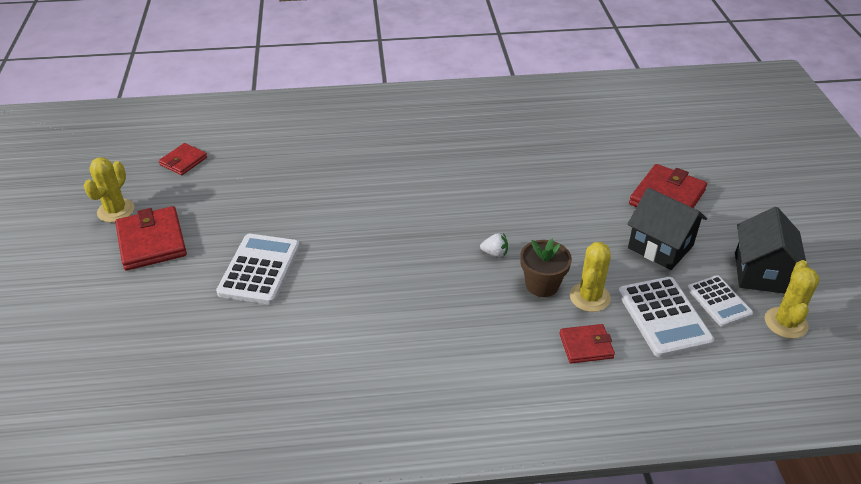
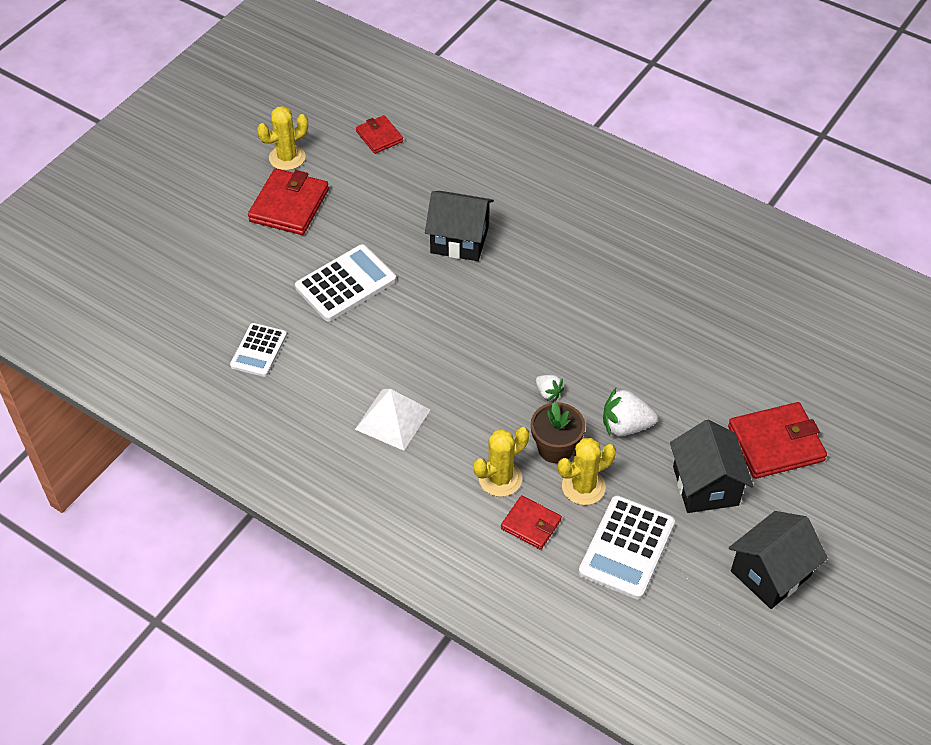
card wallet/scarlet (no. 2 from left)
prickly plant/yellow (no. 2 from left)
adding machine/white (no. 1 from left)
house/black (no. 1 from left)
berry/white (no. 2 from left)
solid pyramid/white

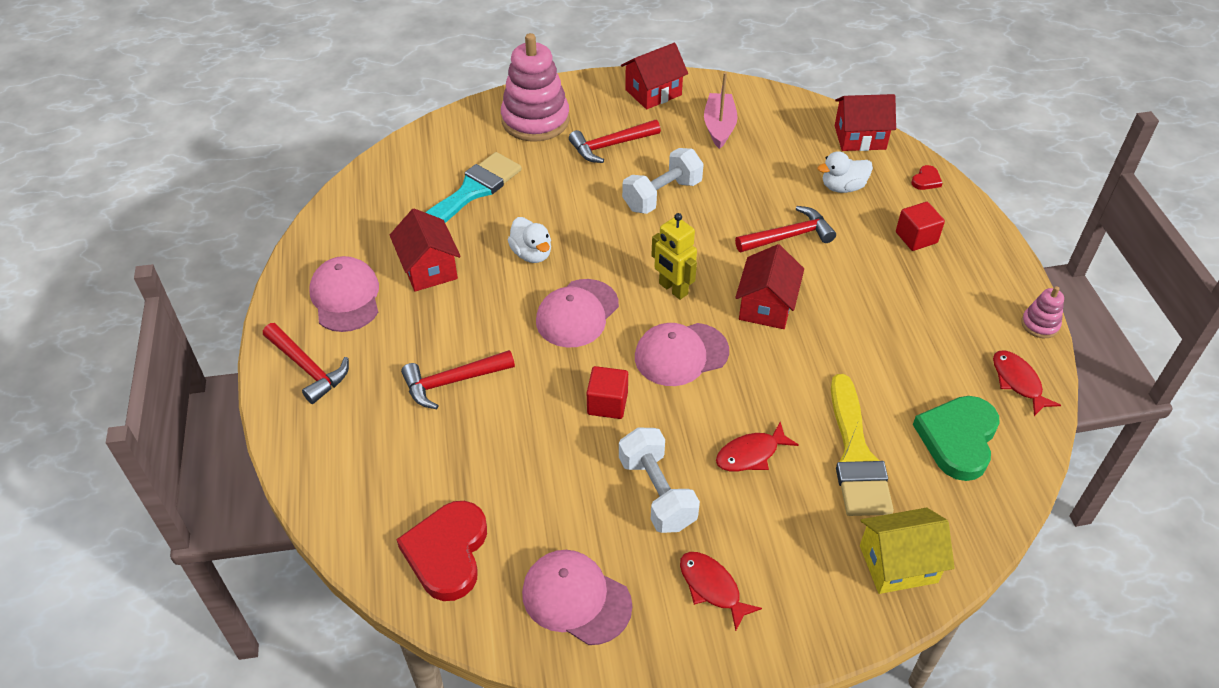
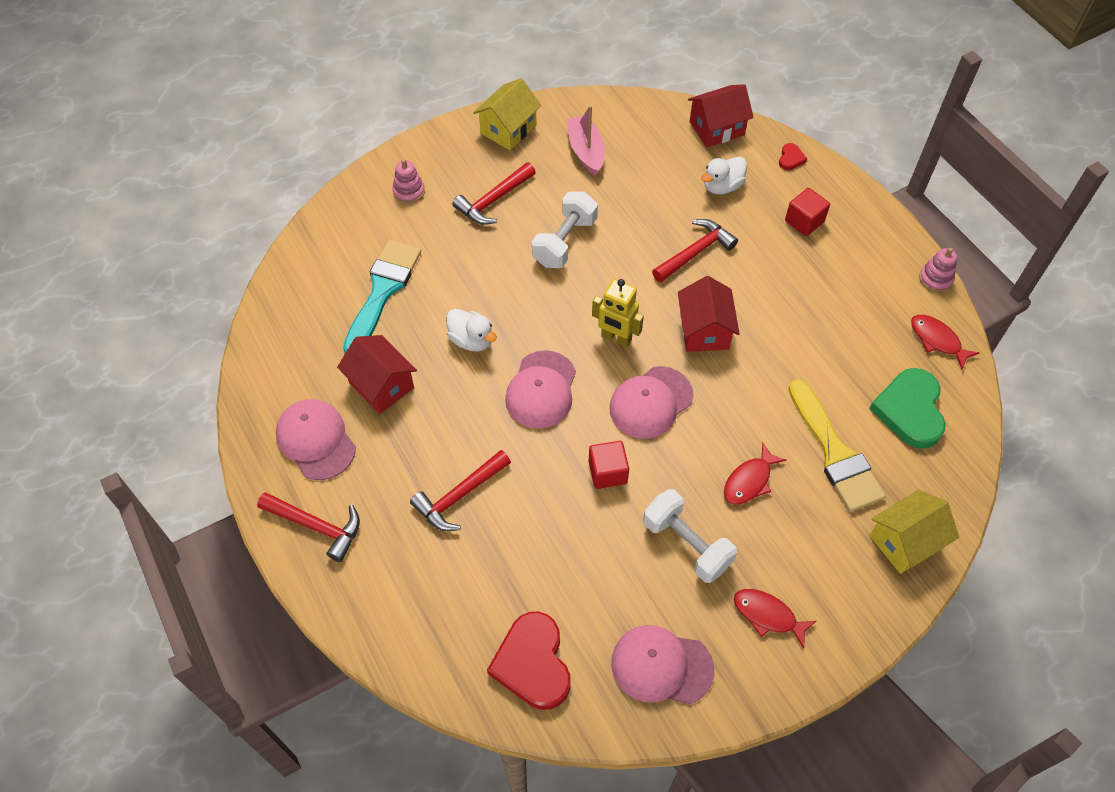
stacking rings/rose-pink (no. 1 from left)
house/yellow (no. 1 from left)

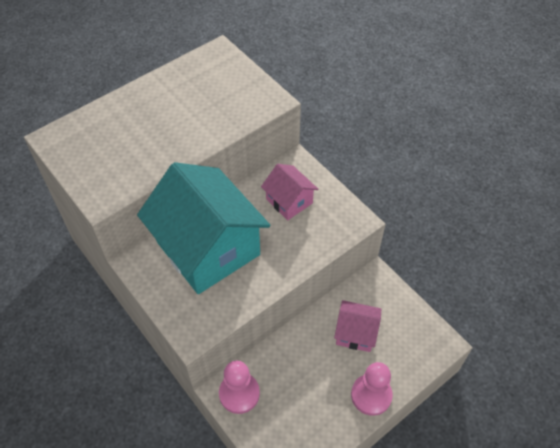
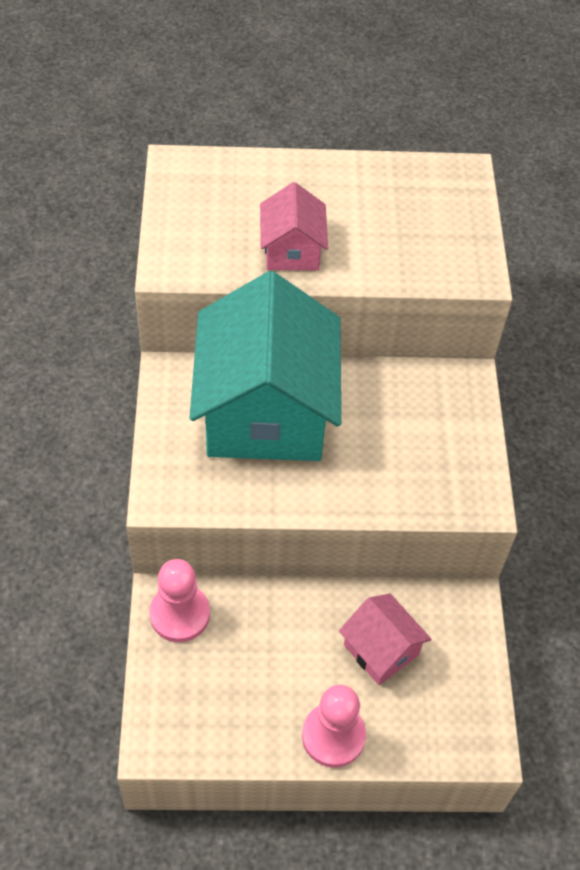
house/rose-pink (no. 1 from left)

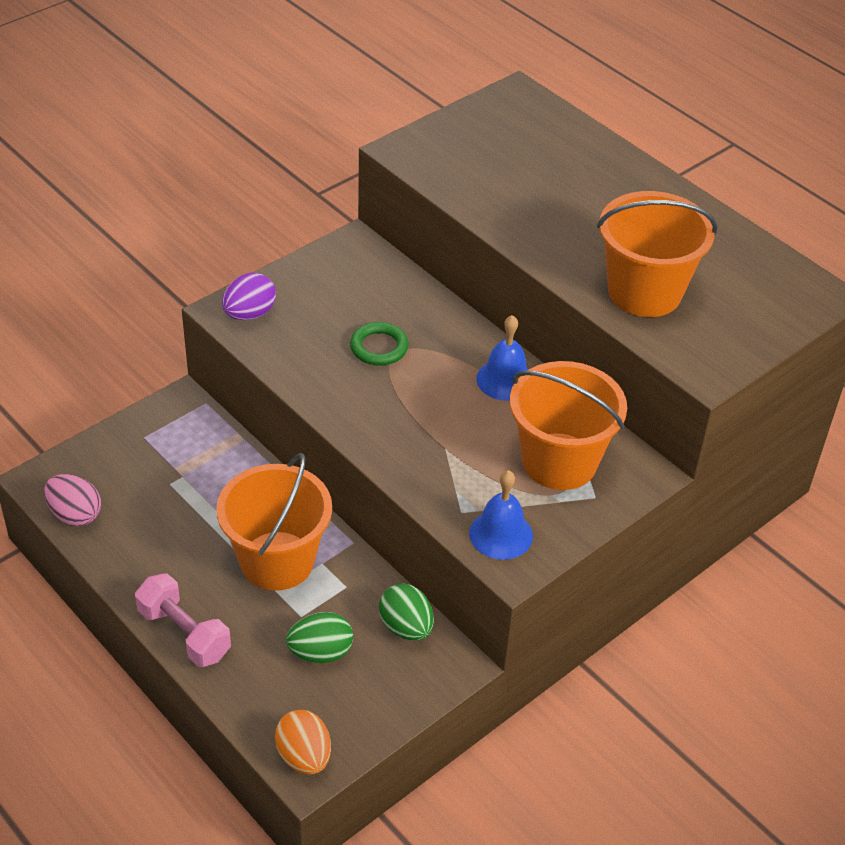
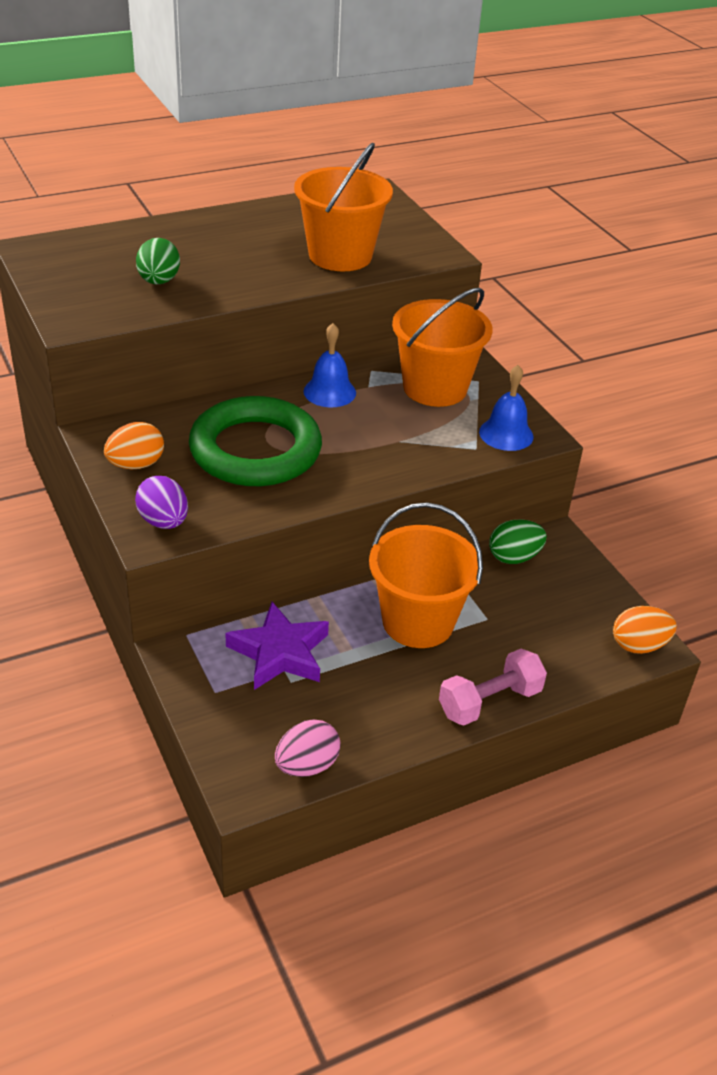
ring/green
egg shape/green (no. 1 from left)
egg shape/orange-coloured (no. 1 from left)
five-pointed star/royal purple

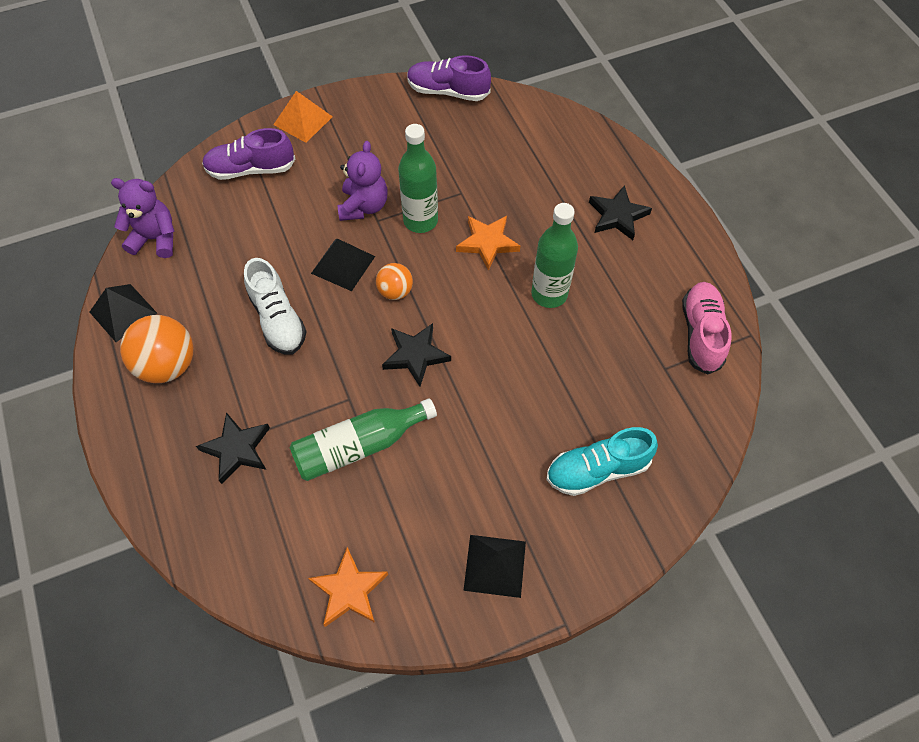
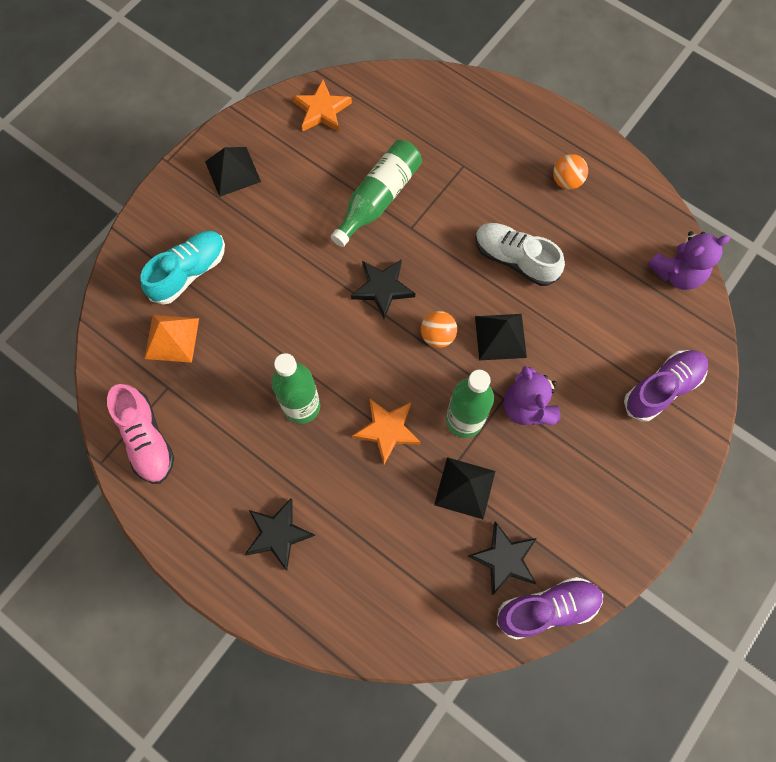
solid pyramid/orange-coloured
solid pyramid/black (no. 2 from left)
ball/orange-coloured (no. 2 from left)
five-pointed star/black (no. 3 from left)

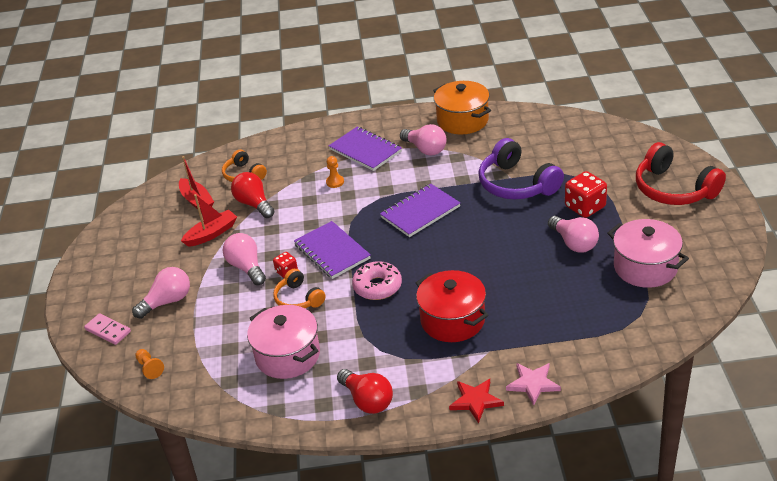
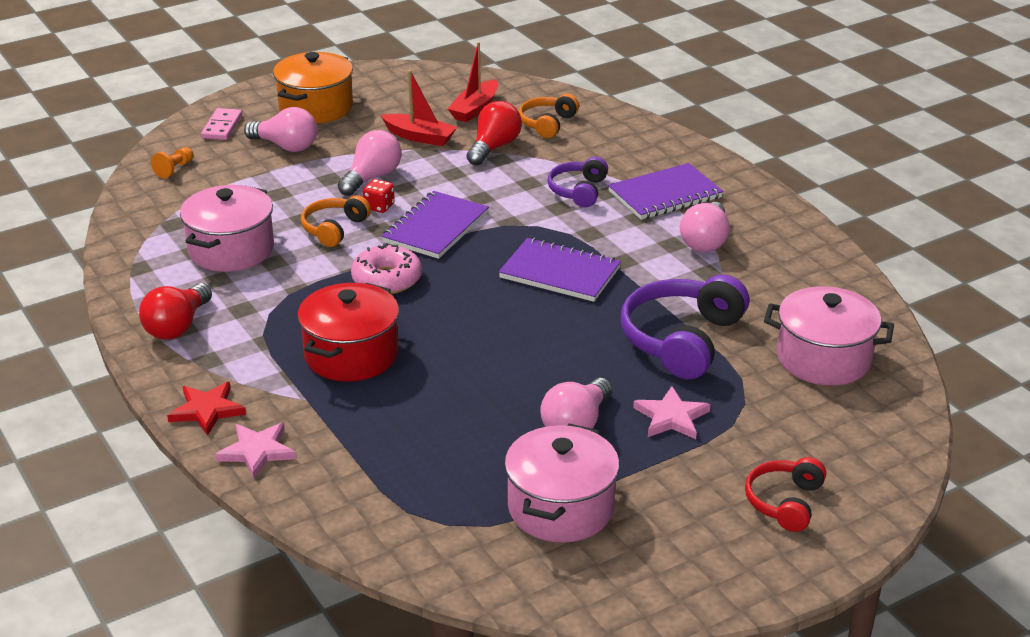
pot/orange-coloured
notebook/royal purple (no. 3 from left)
over-ear headphones/scarlet
over-ear headphones/royal purple (no. 1 from left)
five-pointed star/rose-pink (no. 2 from left)
pot/rose-pink (no. 3 from left)

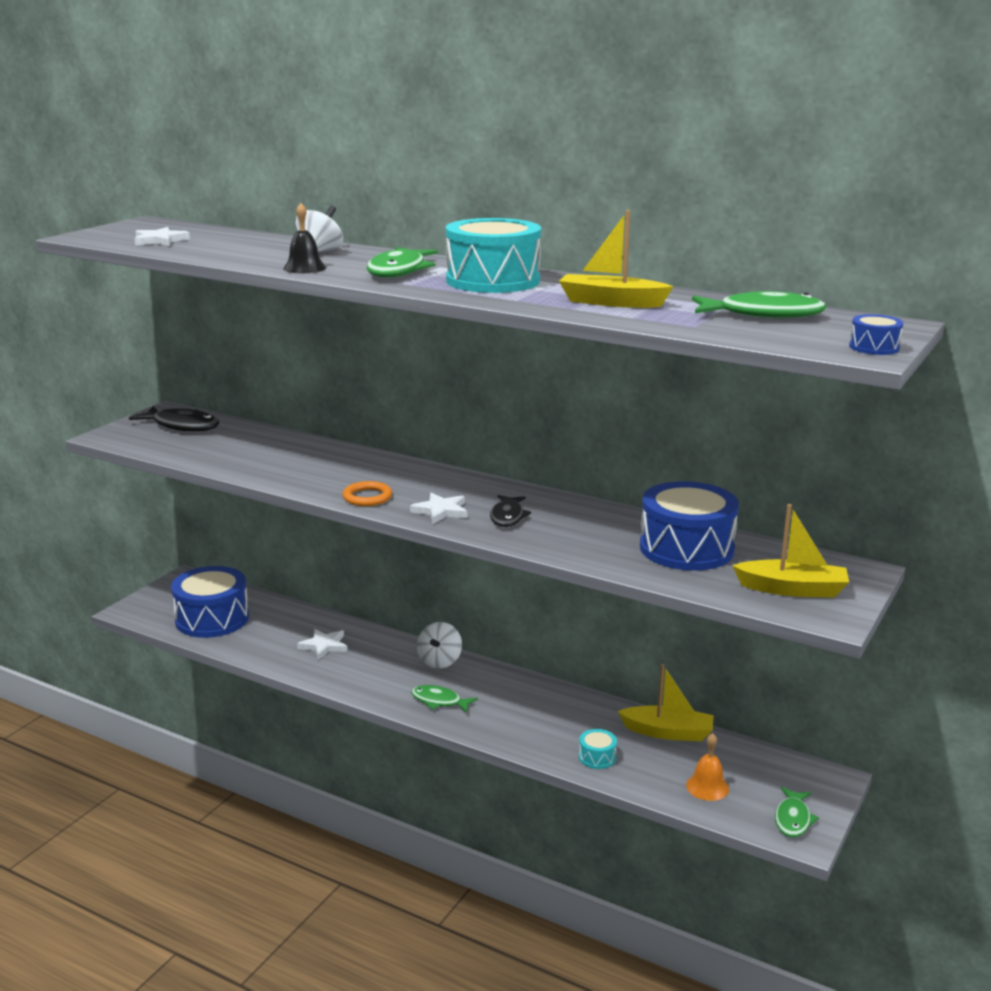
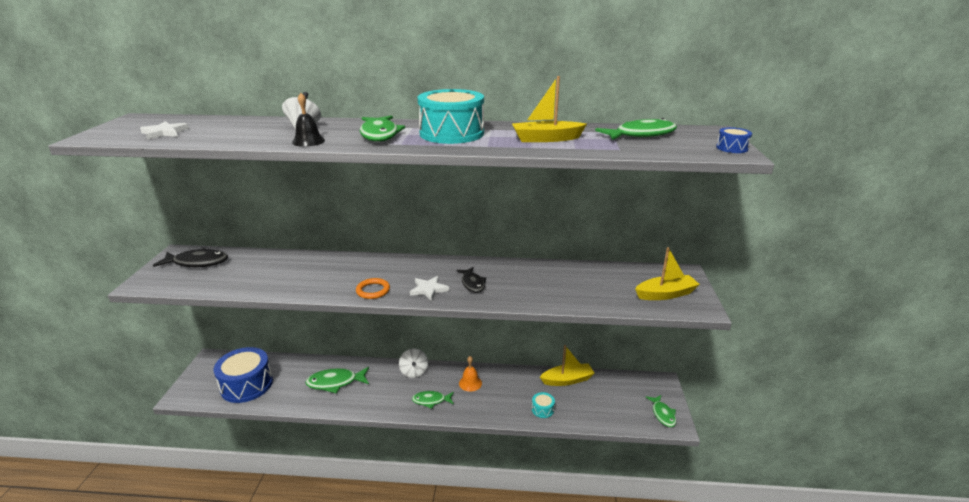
drum/royal blue (no. 2 from left in the first image)
fish/green (no. 1 from left)
school bell/orange-coloured

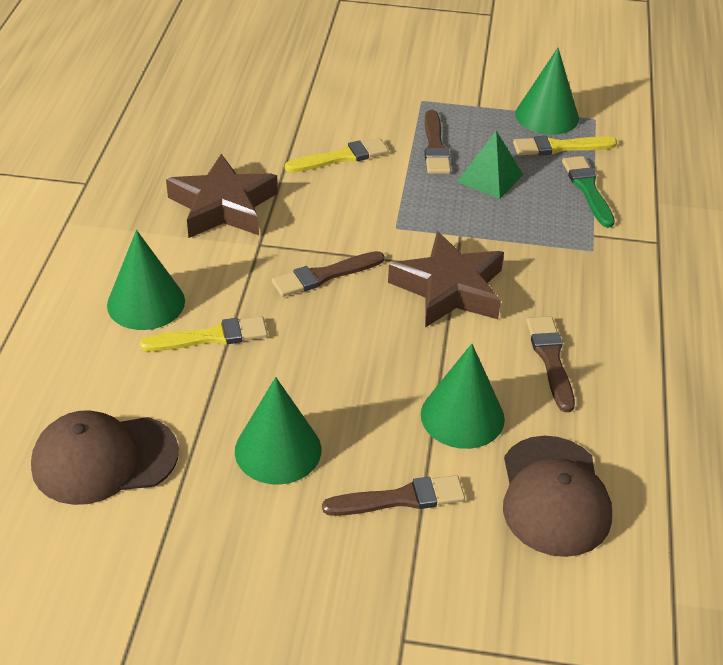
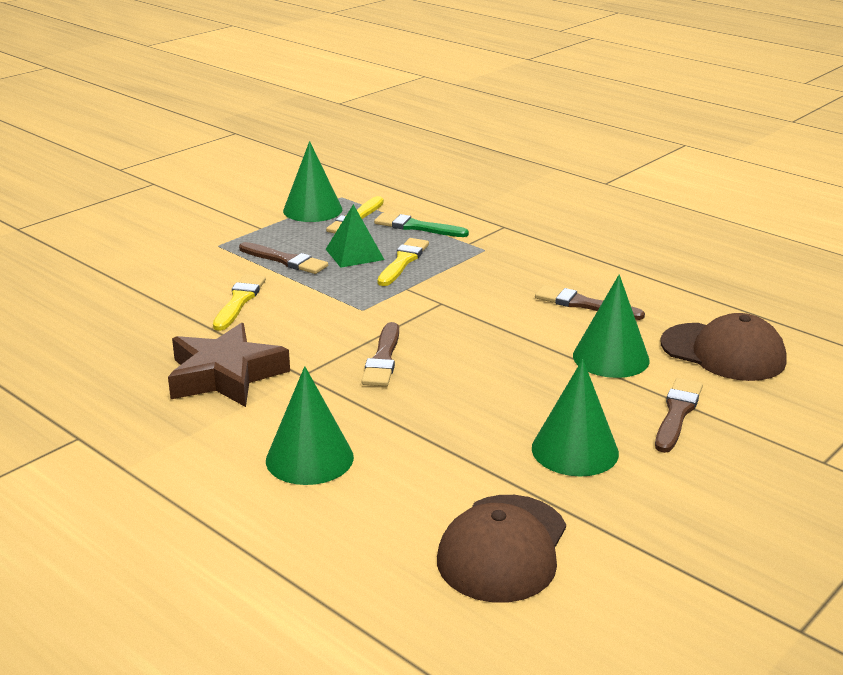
five-pointed star/dark brown (no. 2 from left in the first image)
paintbrush/yellow (no. 3 from left)

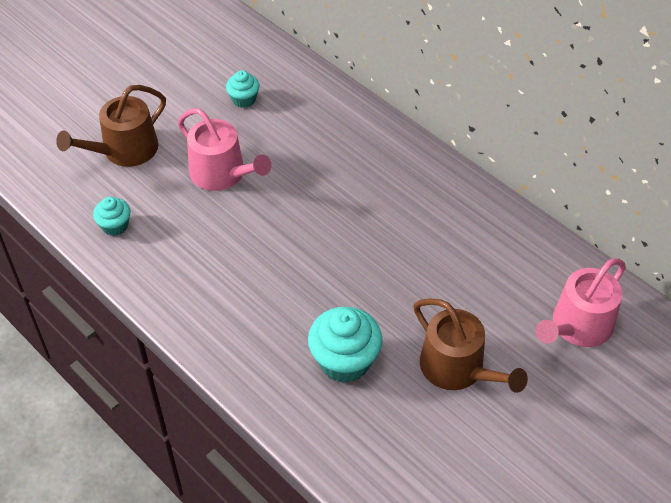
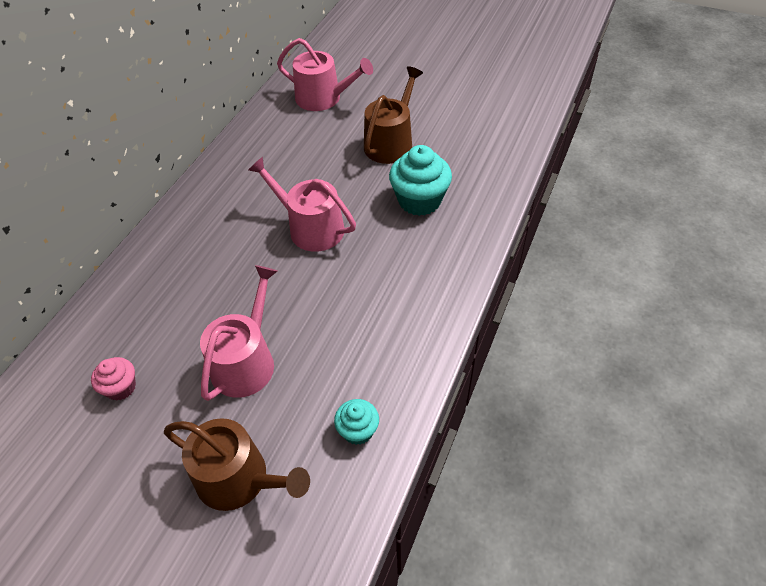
muffin/rose-pink
watering pot/rose-pink (no. 2 from left)

